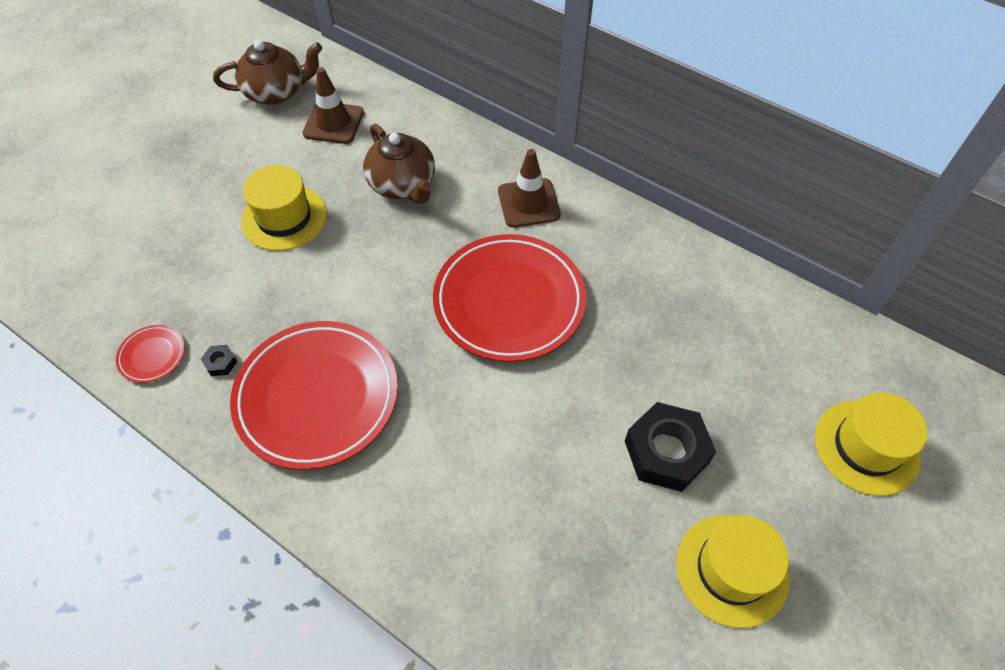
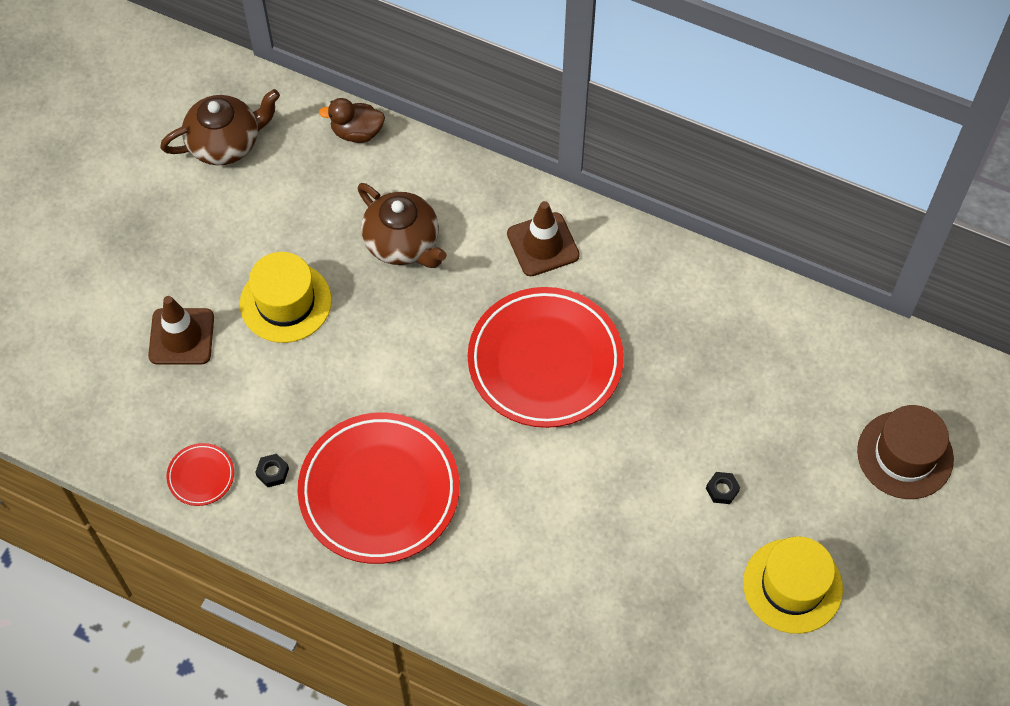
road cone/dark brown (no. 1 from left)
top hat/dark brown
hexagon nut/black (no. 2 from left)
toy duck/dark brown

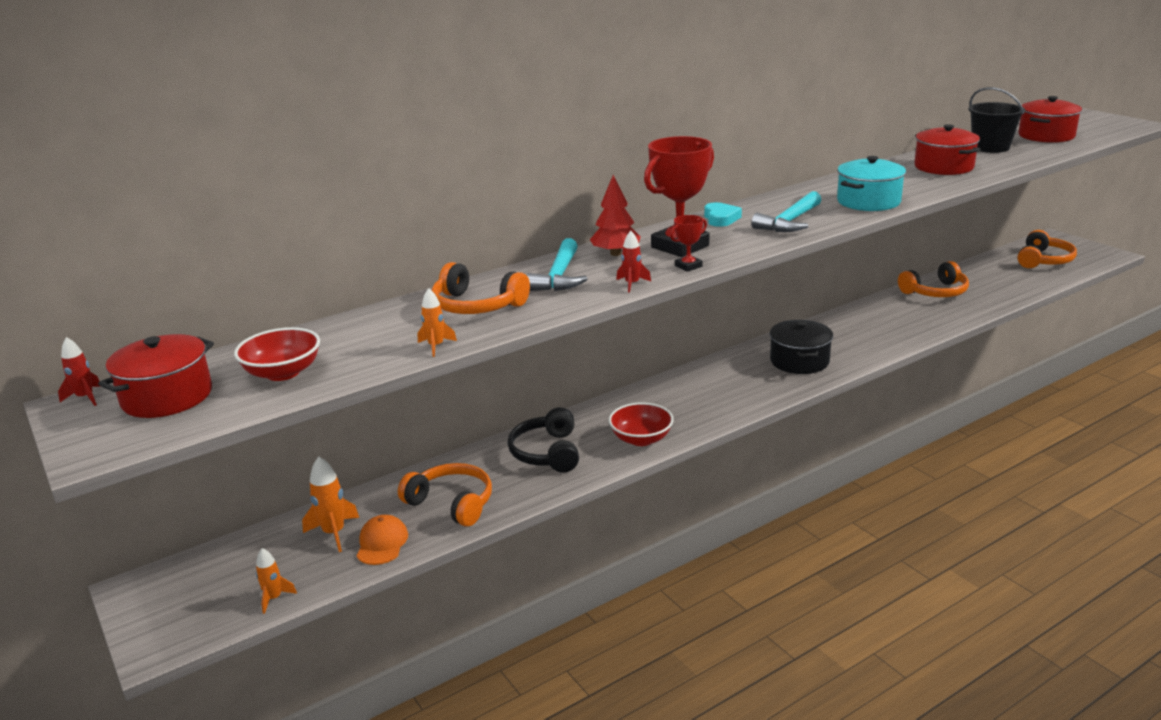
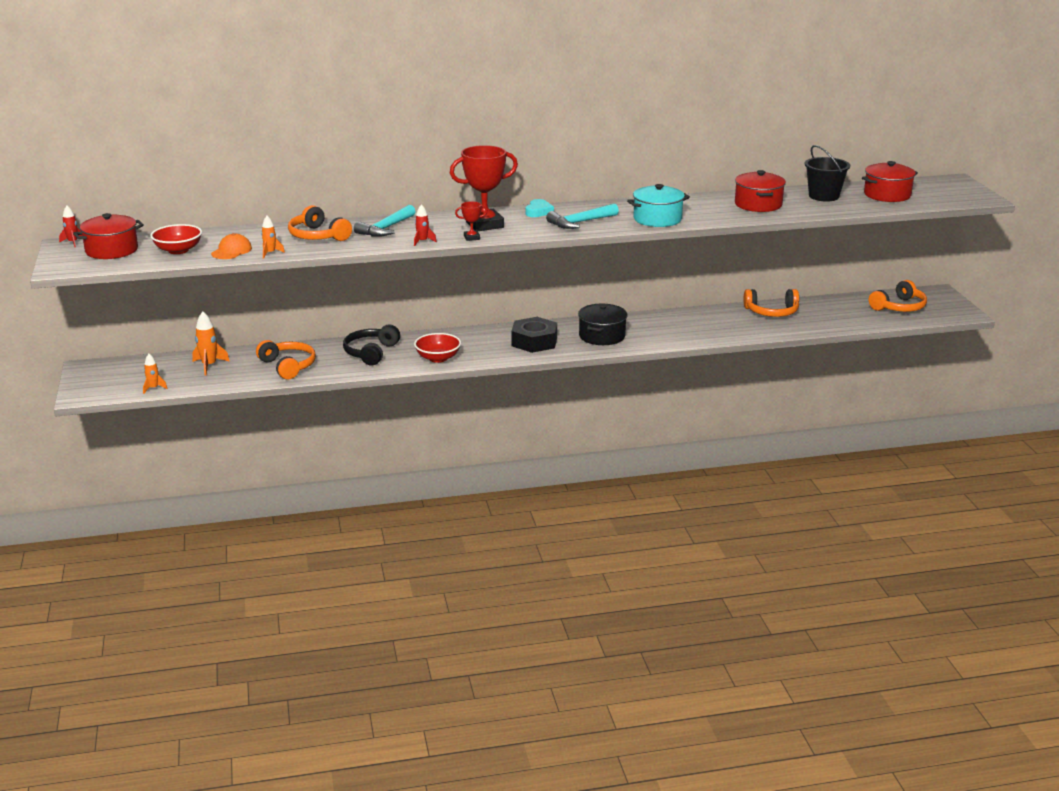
fir tree/scarlet
peaked cap/orange-coloured
hexagon nut/black

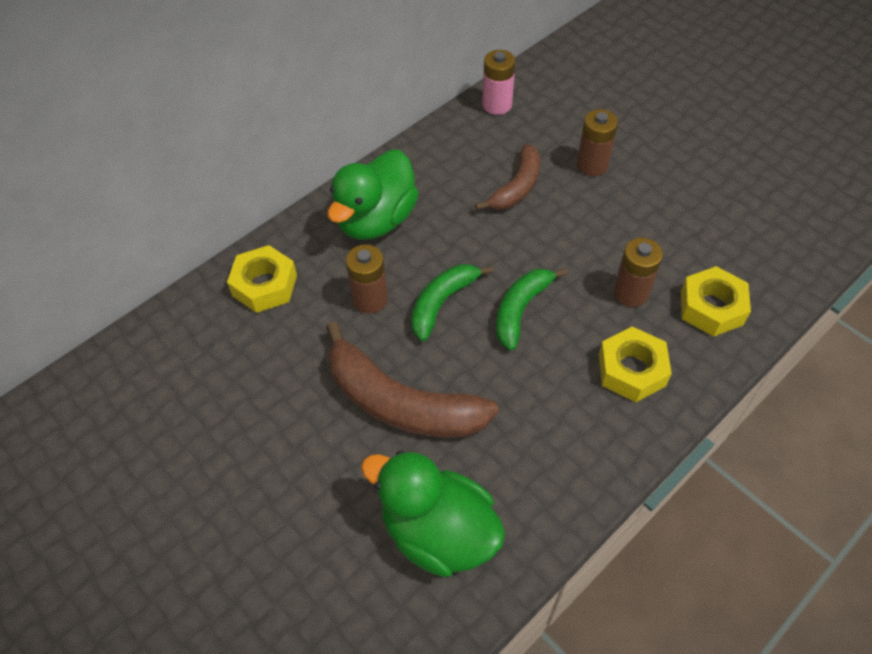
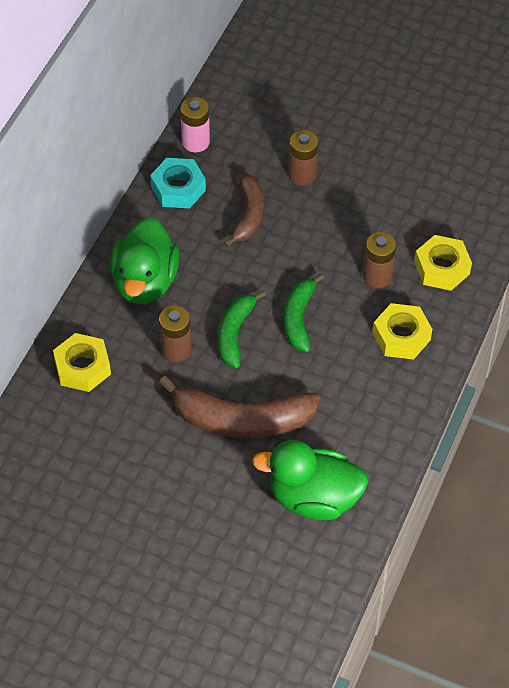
hexagon nut/teal

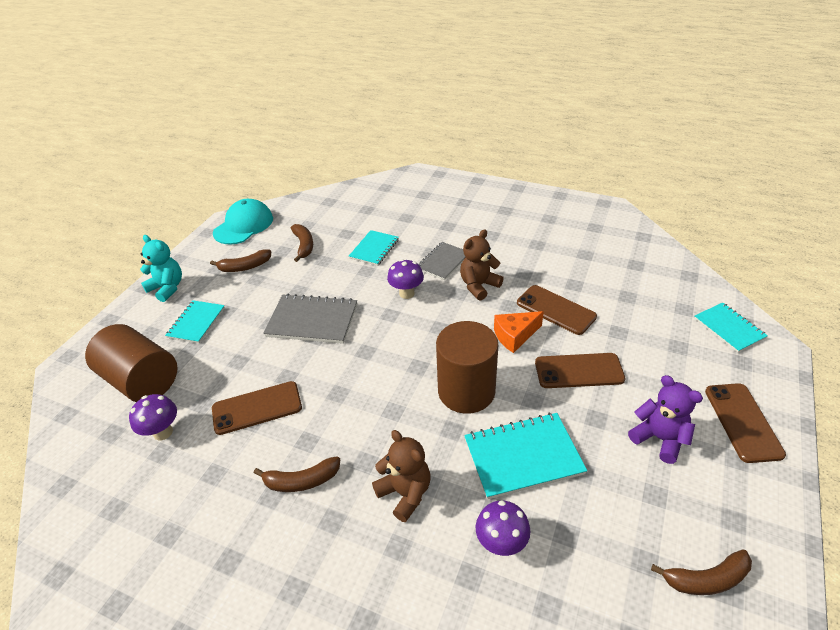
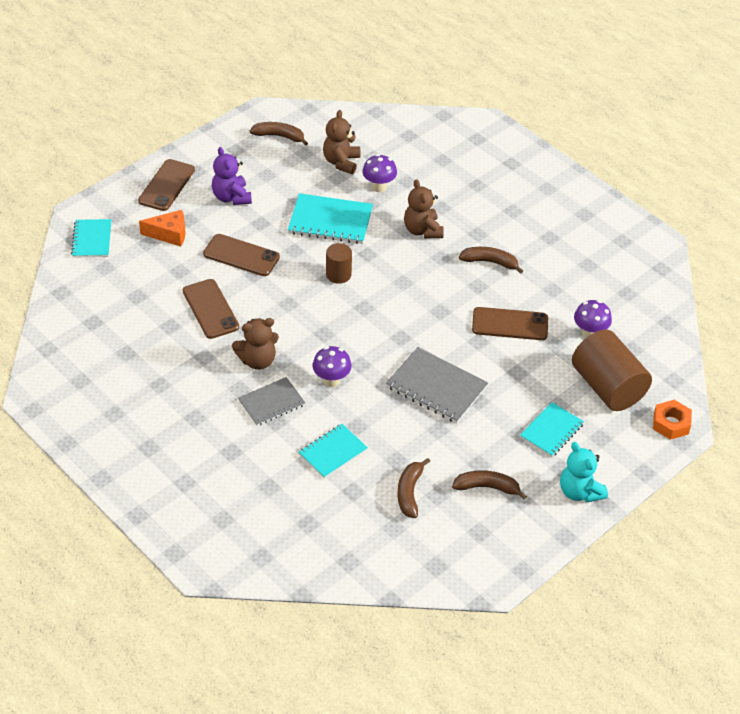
peaked cap/teal
cheese/orange-coloured
cylinder/dark brown (no. 1 from left)
teddy/dark brown (no. 2 from left)
hexagon nut/orange-coloured

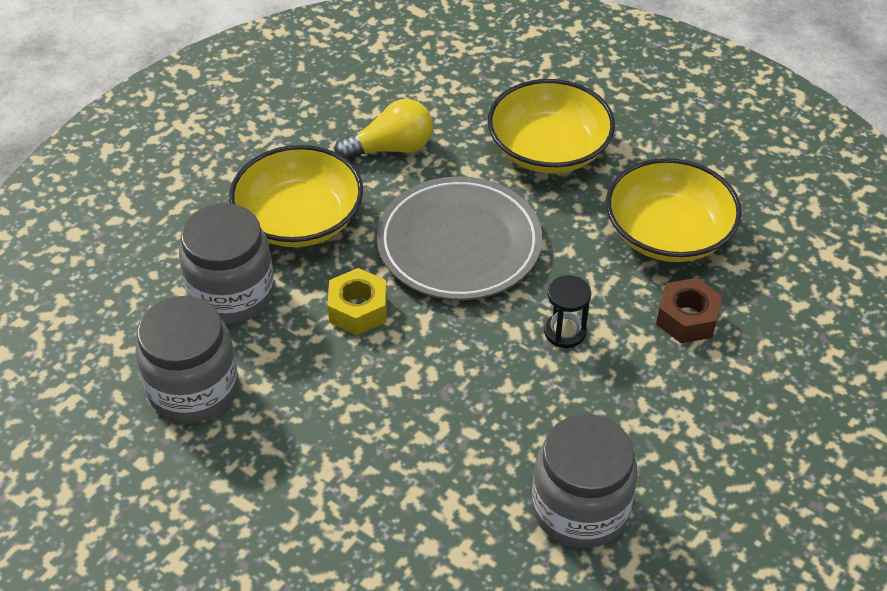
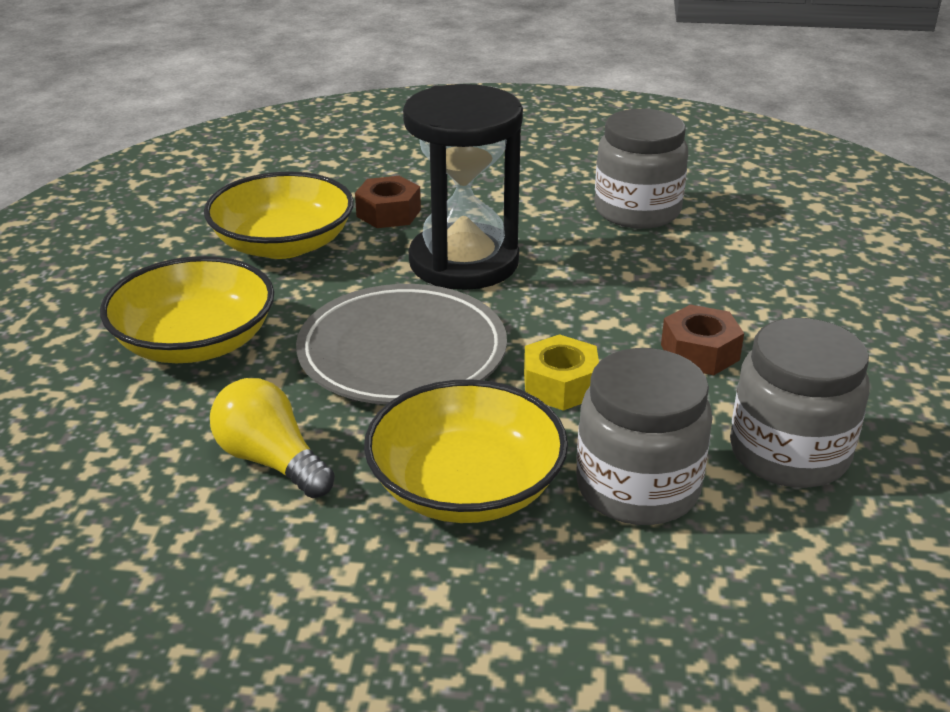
sandglass/black
hexagon nut/dark brown (no. 2 from left)

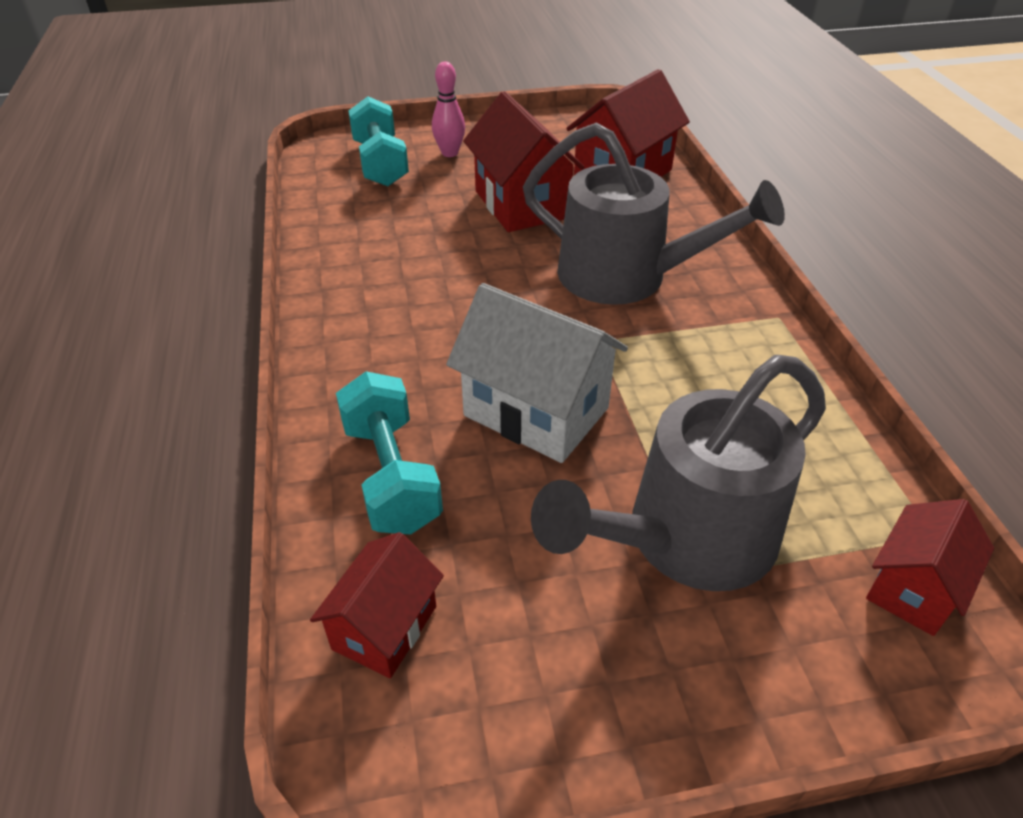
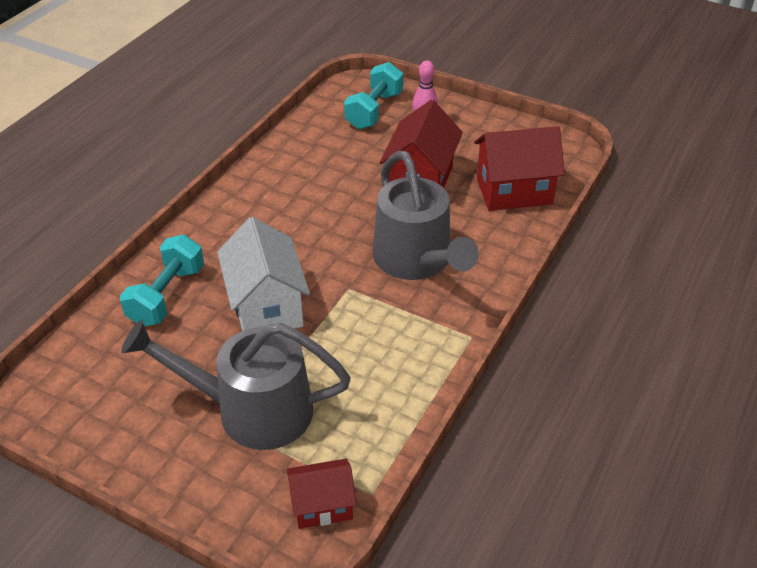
house/scarlet (no. 1 from left in the first image)

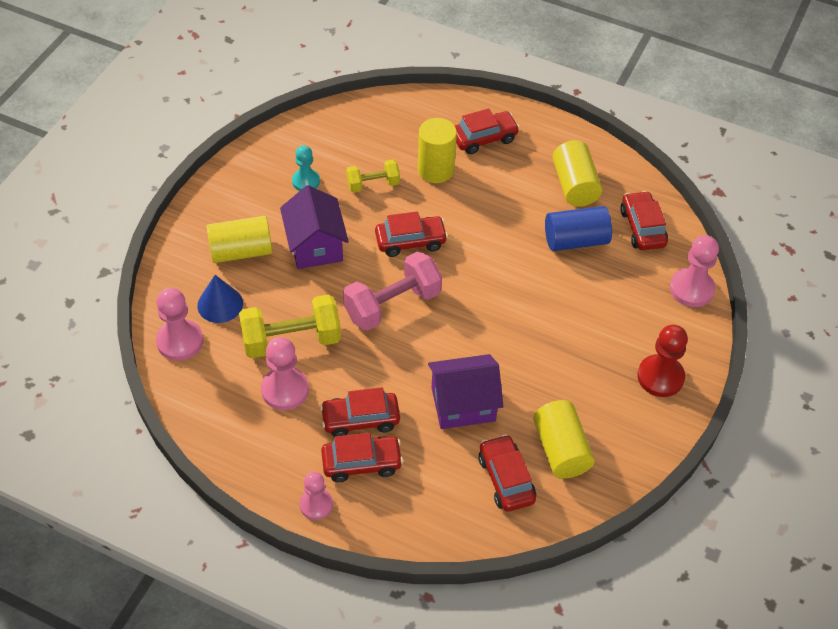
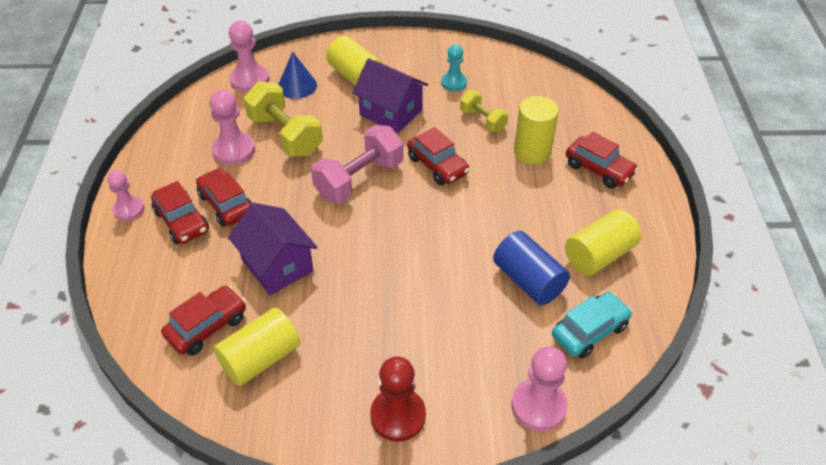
house/royal purple (no. 2 from left)
car/teal
dumbbell/rose-pink

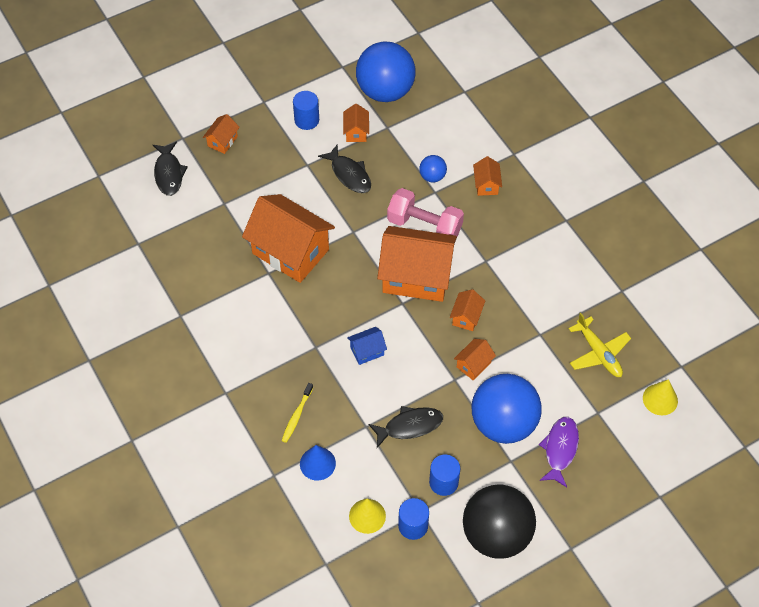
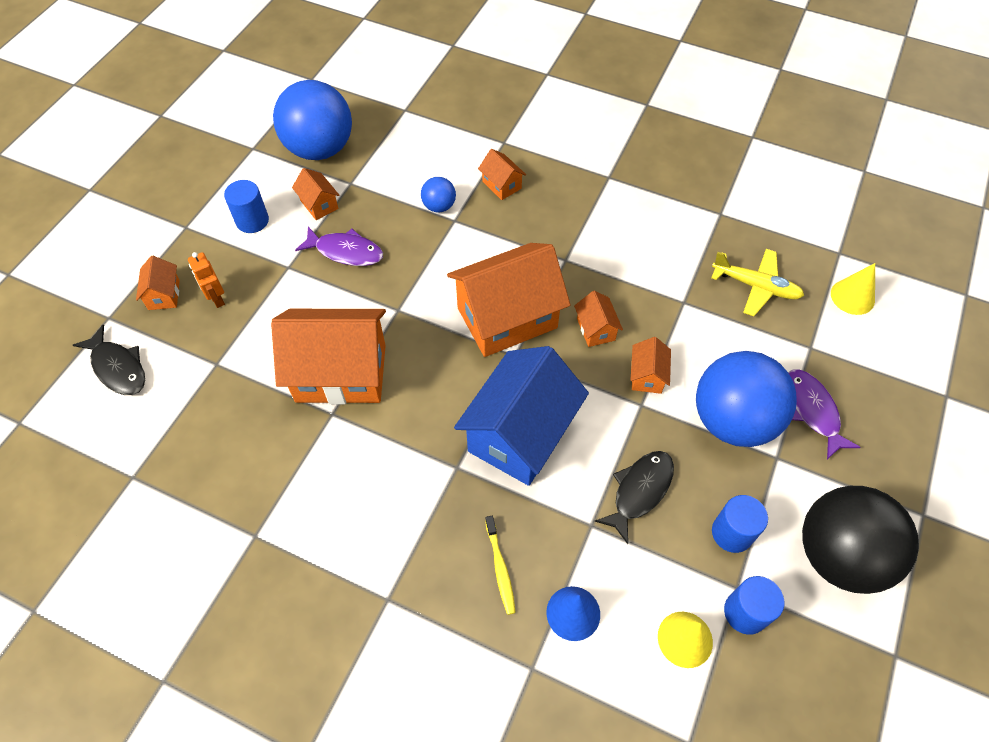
fish/royal purple (no. 1 from left)
dumbbell/rose-pink
house/royal blue
toy robot/orange-coloured

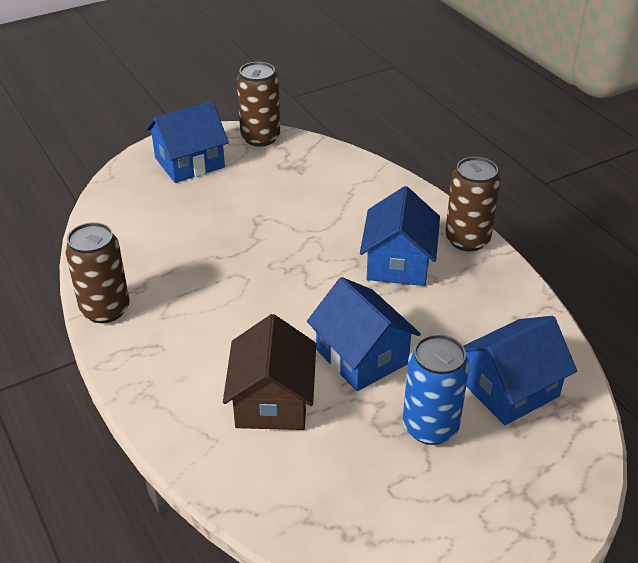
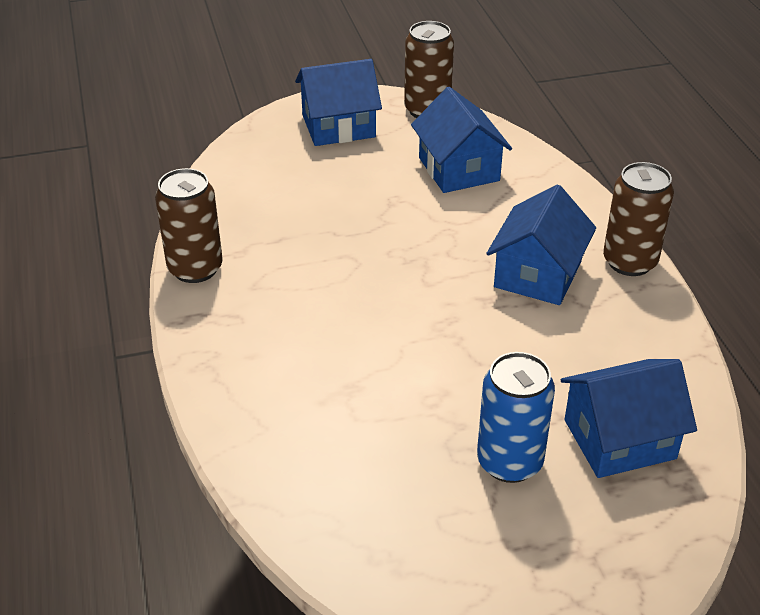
house/royal blue (no. 2 from left)
house/dark brown

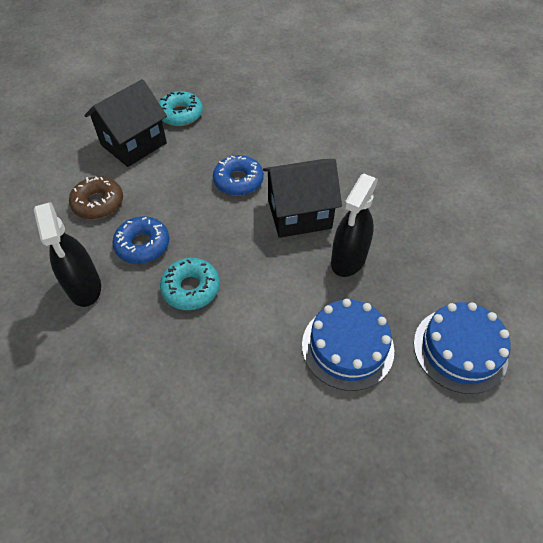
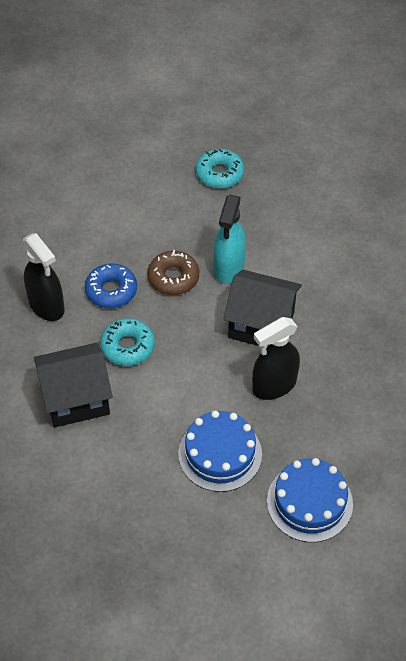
house/black (no. 1 from left)
sprayer/teal
doughnut/dark brown
sprayer/black (no. 1 from left)

